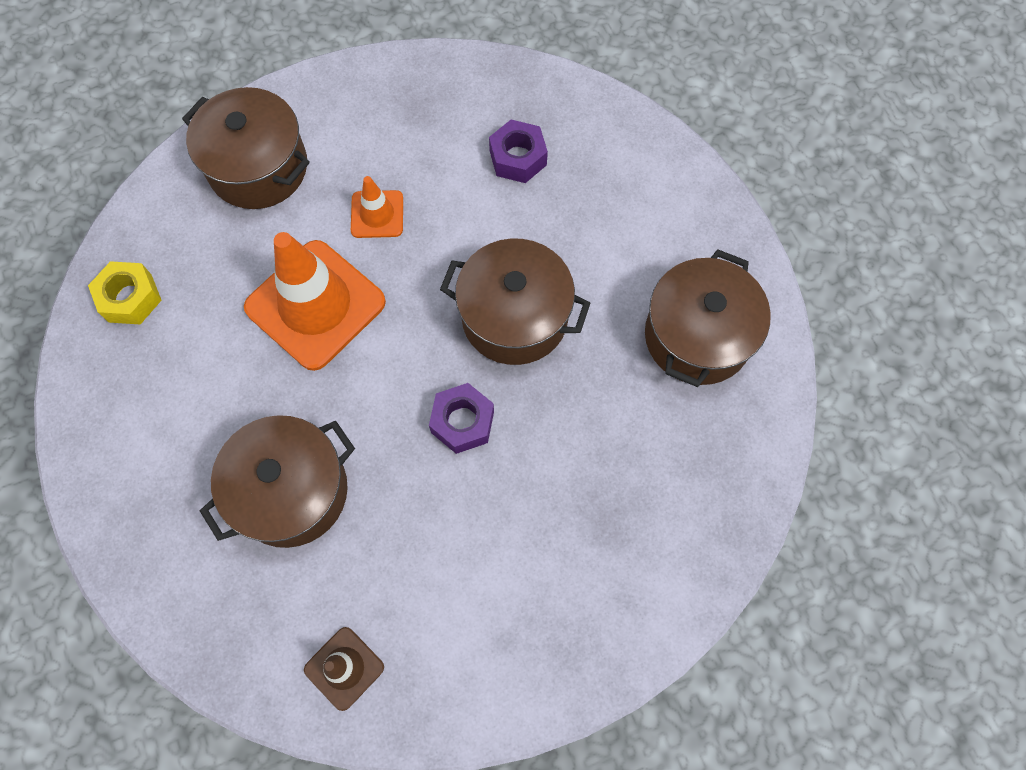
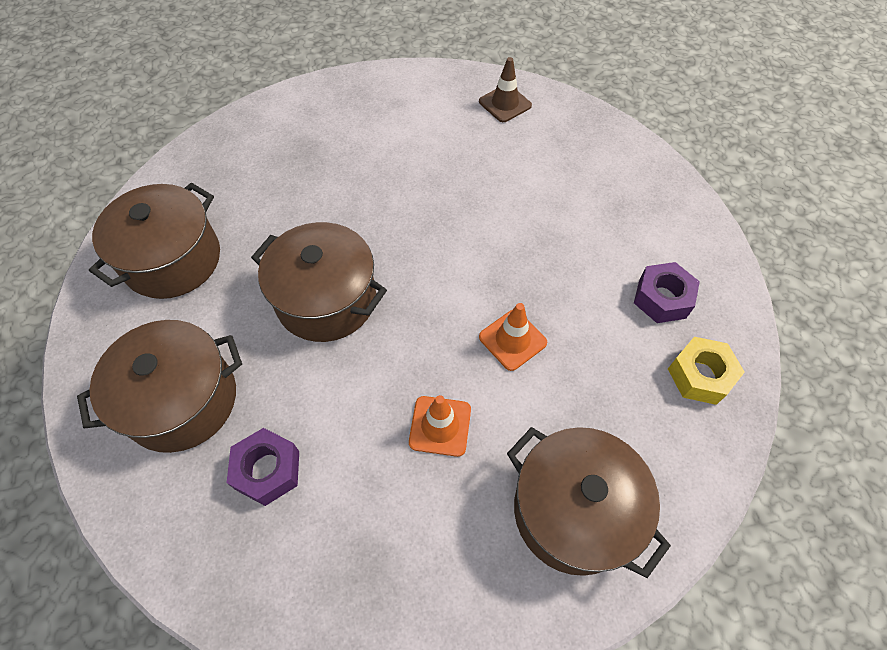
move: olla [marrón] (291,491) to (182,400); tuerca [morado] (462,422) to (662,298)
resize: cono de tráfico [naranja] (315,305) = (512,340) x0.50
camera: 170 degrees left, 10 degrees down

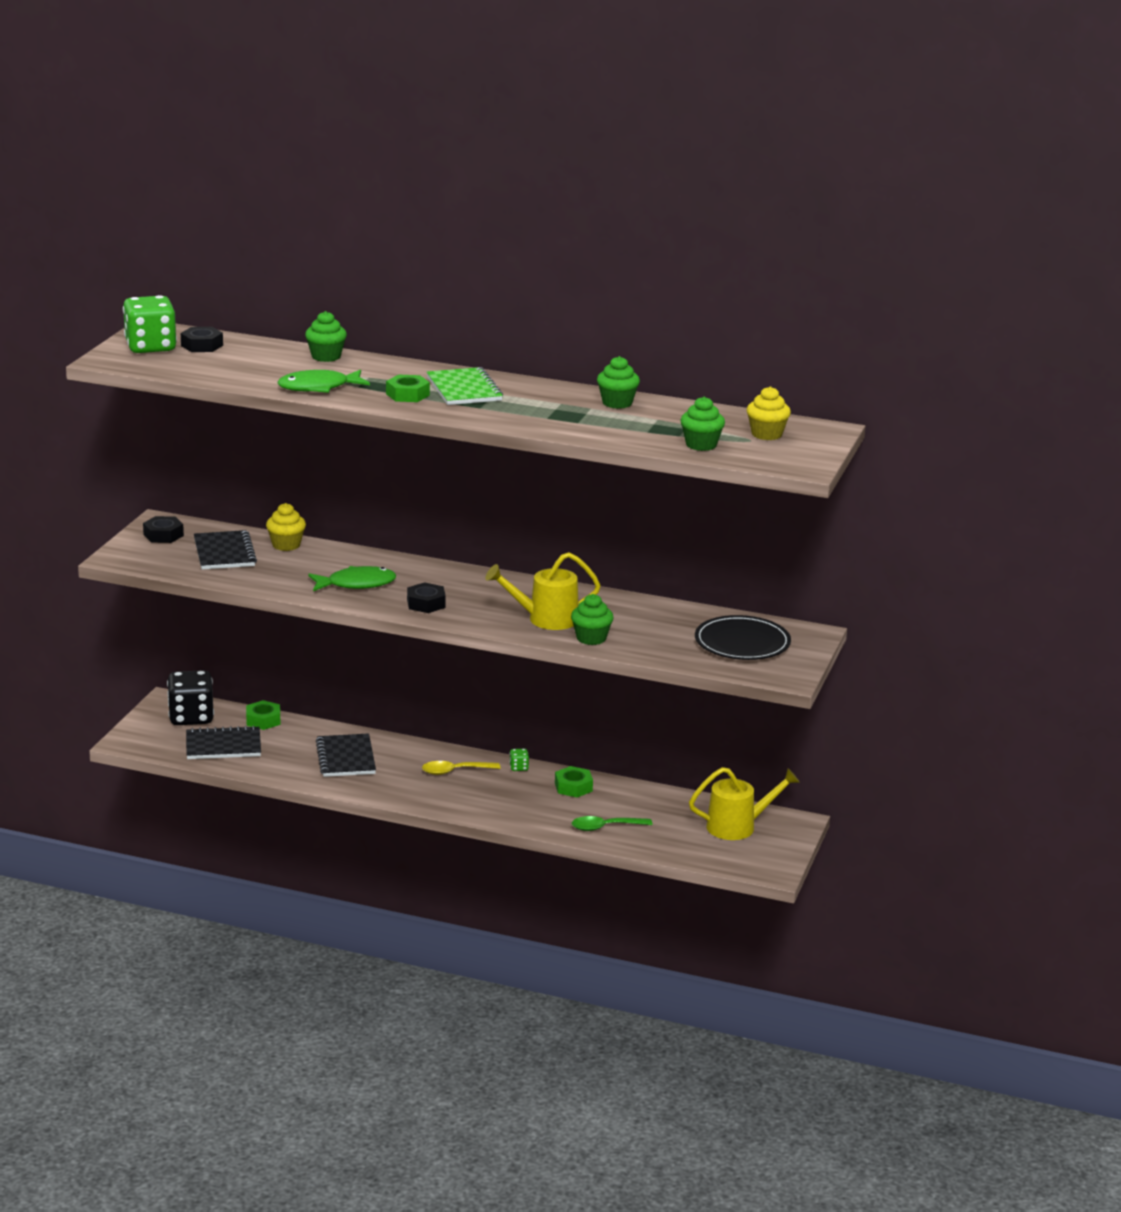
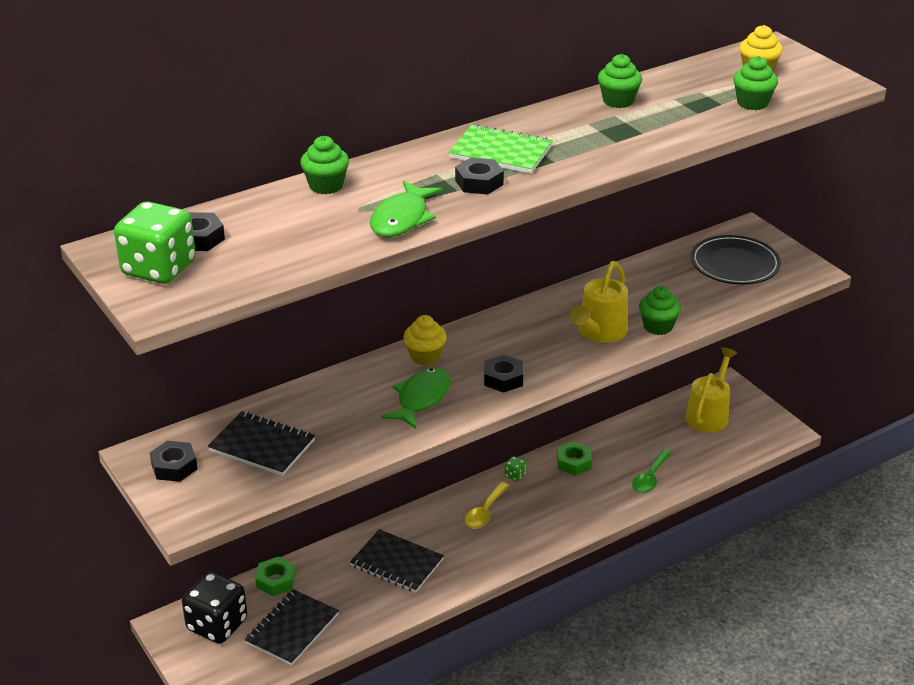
move: magdalena [amarillo] (286,545) to (425,356)
recolor: tuerca [verde] (407,395) to tuerca [negro] (479,182)
camera: 50 degrees left, 10 degrees up

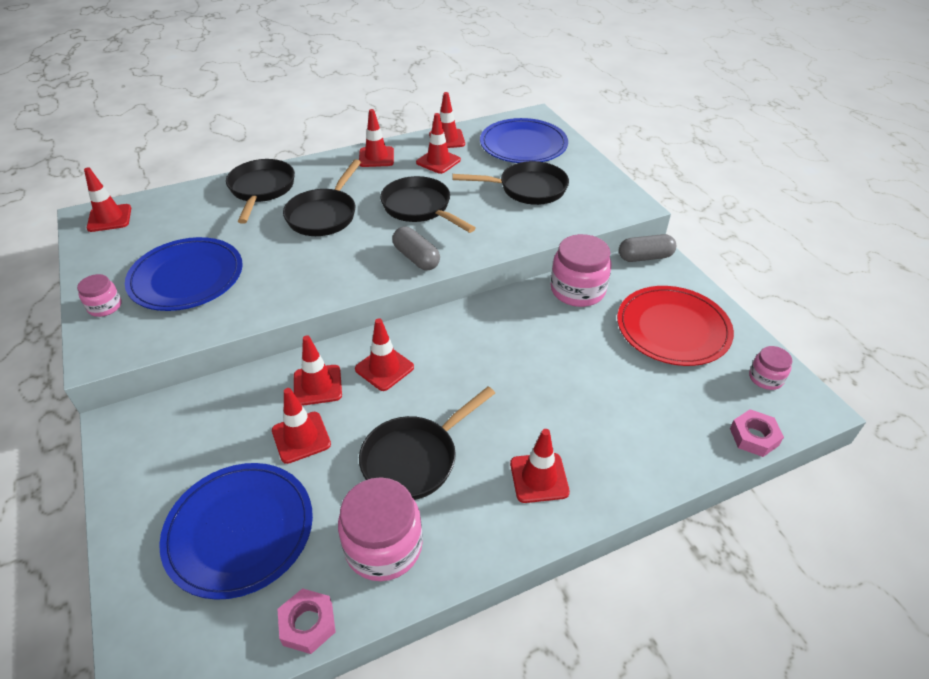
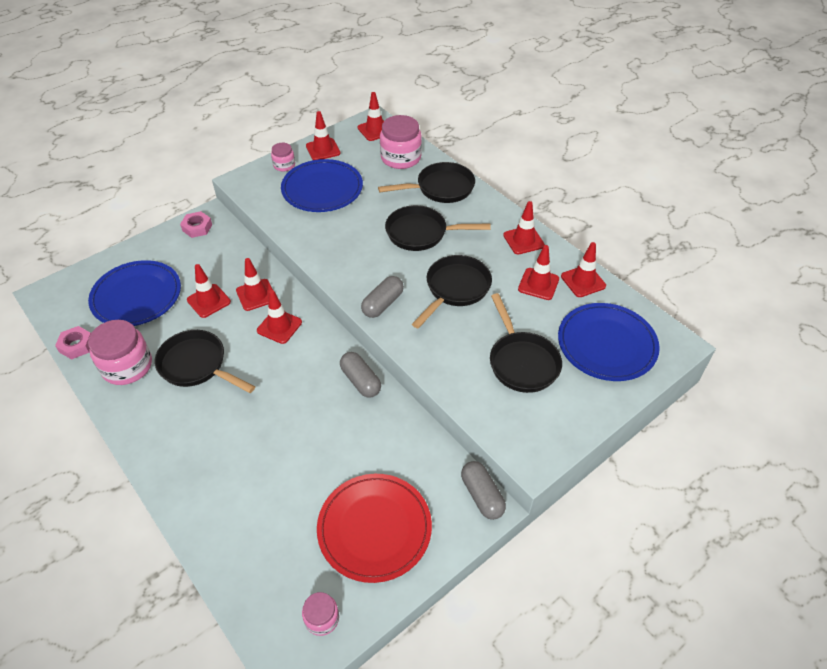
insert: cápsula [gris] (360,381)
move: cono de tráfico [rojo] (539,478) to (323,149); tarro [rosa] (577,290) to (401,158); tuerca [rosa] (754,437) to (197,227)
camera: 75 degrees right, 5 degrees up

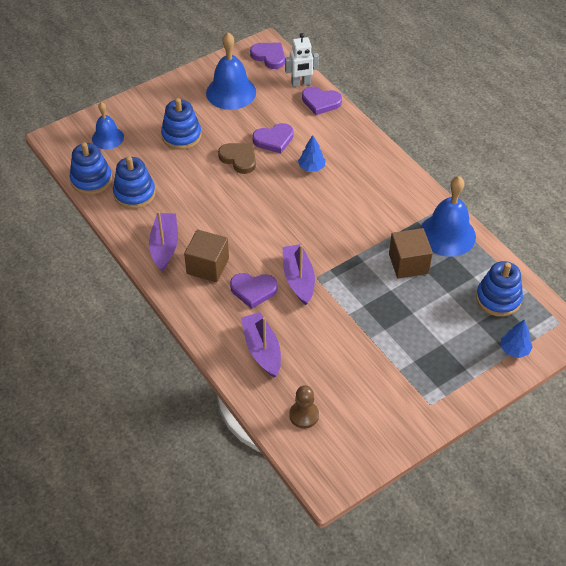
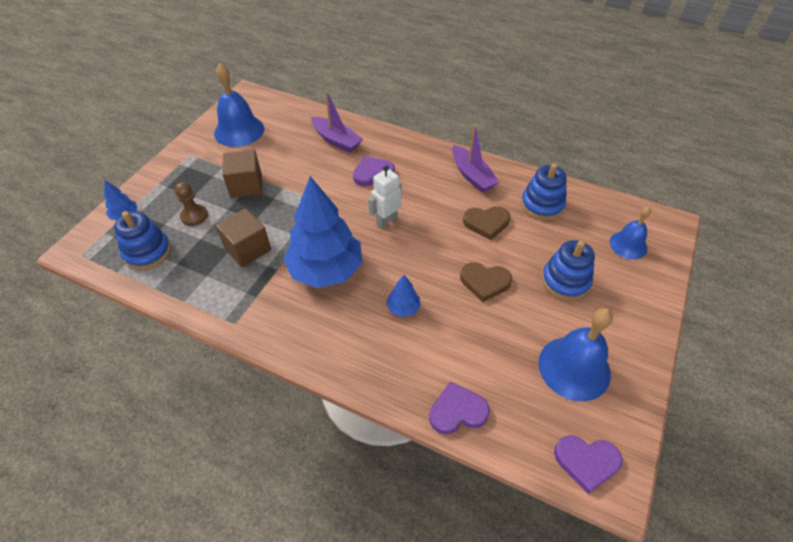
delete: juguete apilable [azul] (91,180); corazón [morado] (274,140); barco [morado] (298,279)
insert: árbol [azul] (326,270); corazón [marrón] (486,223)
move: cubo [marrón] (208,266) to (246,185); robot [blanco] (301,83) to (386,221); peón [marrón] (304,415) to (194,216); campana [azul] (447,234) to (239,130)
camera: 150 degrees right, 0 degrees up

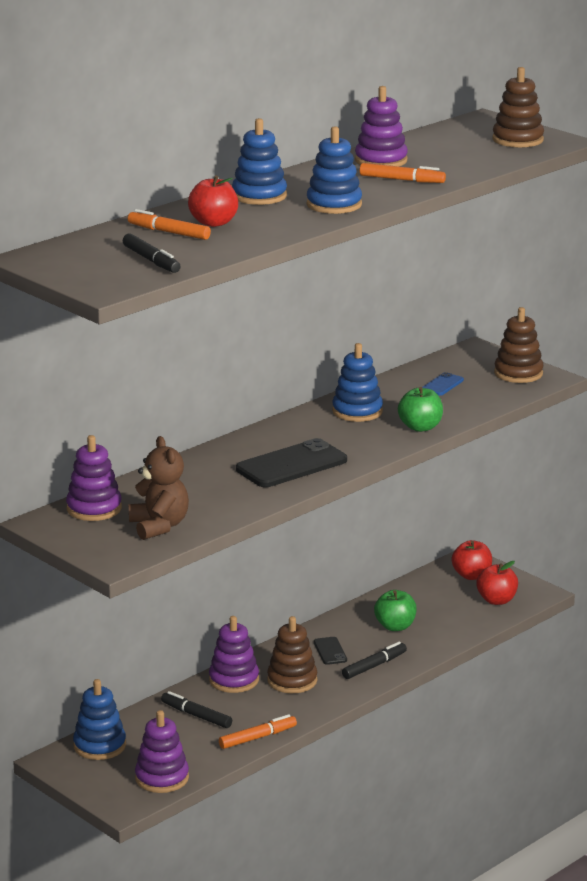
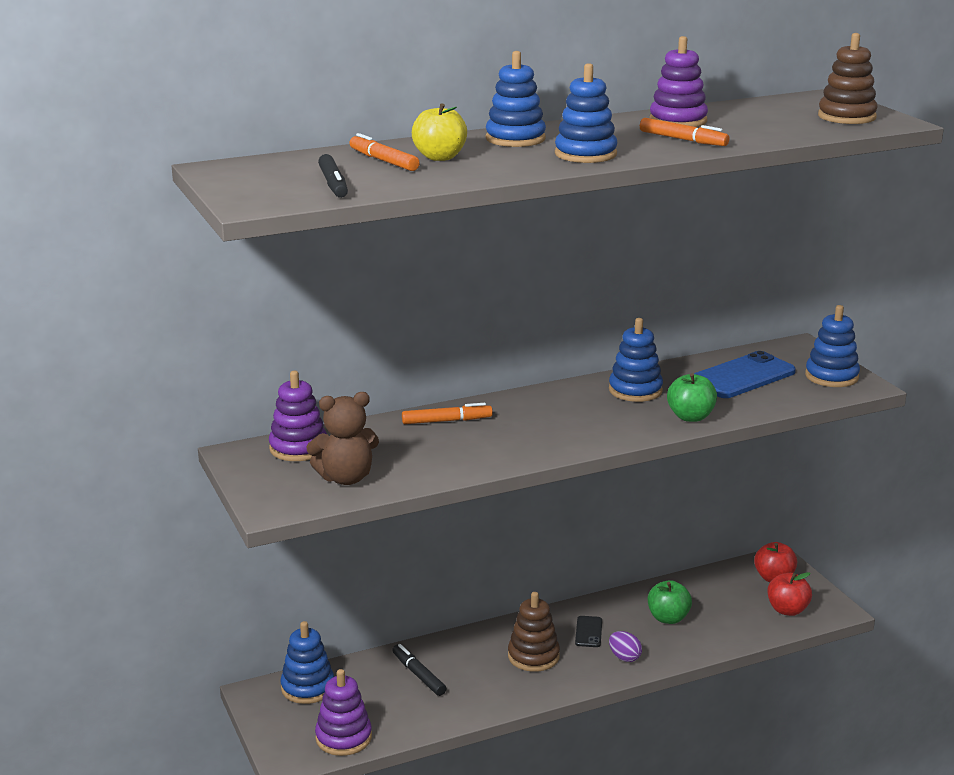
delete: juguete apilable [morado] (234,680); móvil [negro] (291,465)
move: rotulador [naranja] (257,738) to (447,421)
replace: rotulador [negro] (374,666) to huevo [morado] (624,657)
recolor: manzana [rojo] (214,223) to manzana [amarillo] (440,157); juguete apilable [marrón] (518,373) to juguete apilable [azul] (831,376)
rotate: osito [marrón] (159,526) = (346,478) 75 degrees clockwise
resize: móvil [azul] (442,385) = (742,376) x2.05
camera: 20 degrees right, 0 degrees up

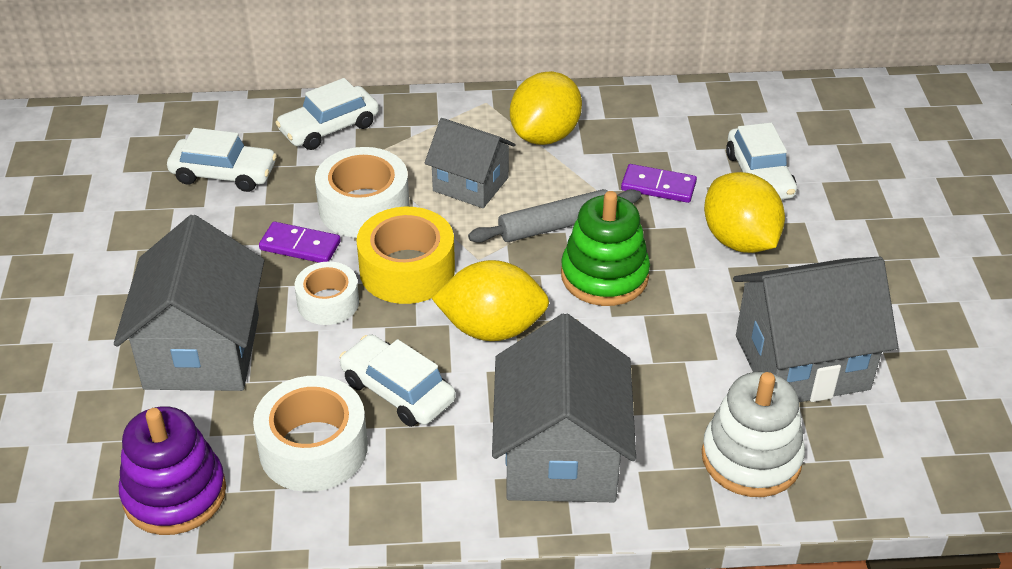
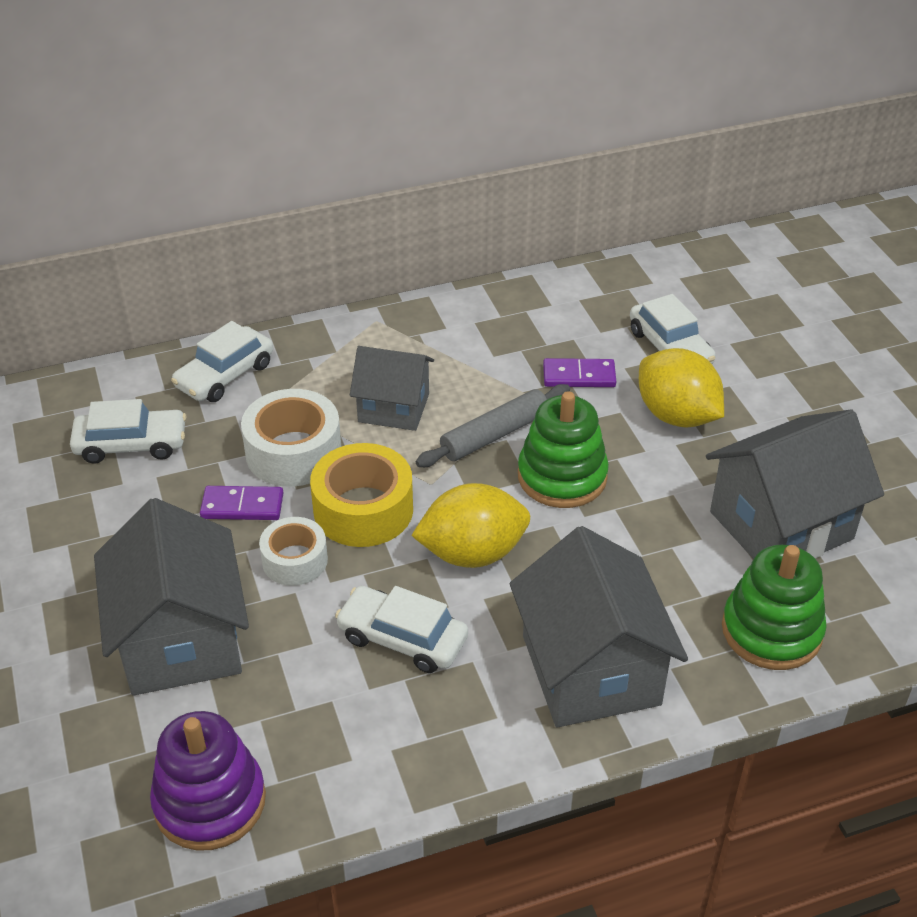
delete: cinta adhesiva [blanco] (313,448); limón [amarillo] (545,135)
recolor: juguete apilable [blanco] (751,458) to juguete apilable [verde] (771,631)
camera: 15 degrees left, 0 degrees up

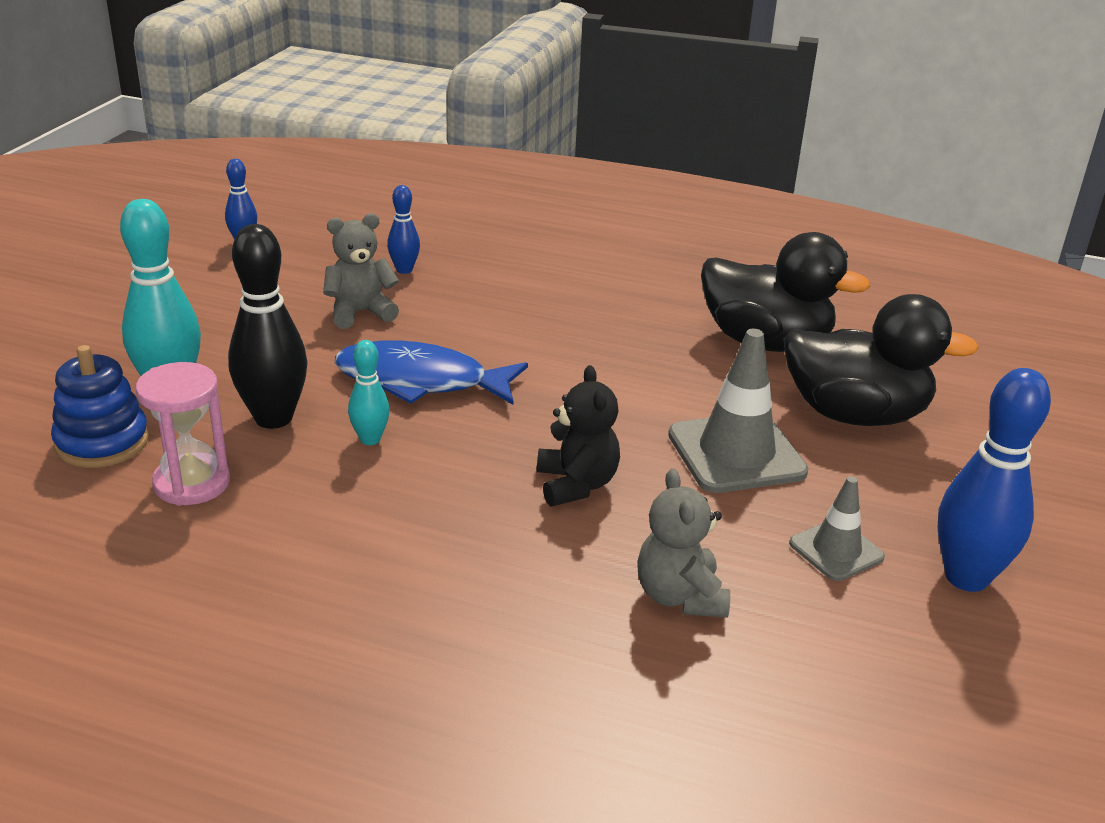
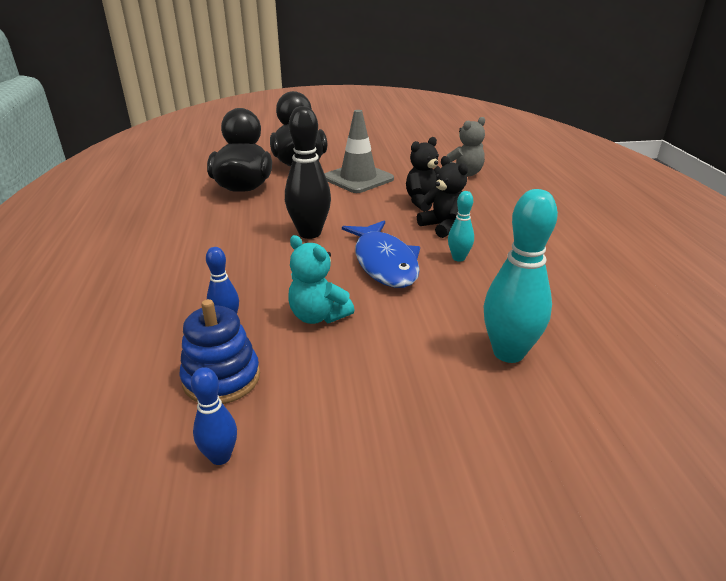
delete: reloj de arena [rosa] (192,483); cono de tráfico [gris] (836,550); bolo [azul] (966,577)
insert: osito [negro] (443,226)
move: juguete apilable [azul] (102,442) to (221,378); bolo [negro] (273,418) to (310,233)
recolor: osito [gris] (360,312) to osito [turquesa] (318,316)
camera: 115 degrees left, 0 degrees up

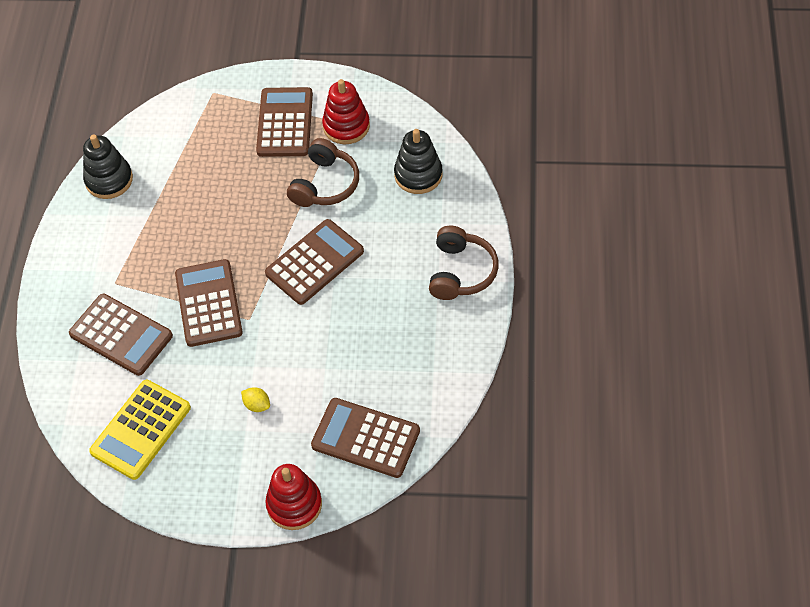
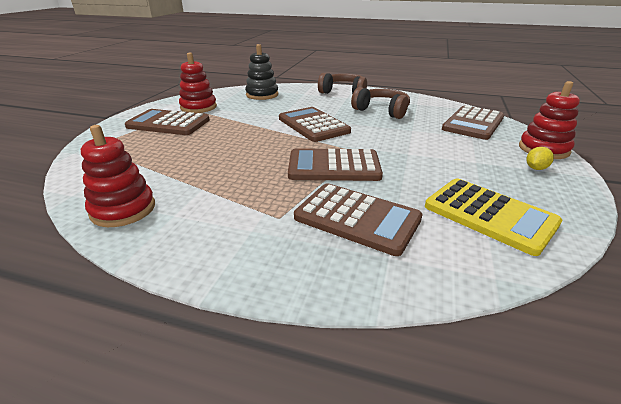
move: limón [amarillo] (257,405) to (535,168); auriculares [marrón] (325,184) to (382,111)
recolor: juguete apilable [negro] (109,180) to juguete apilable [rojo] (123,209)
rotate: calculadora [marrón] (121,335) = (357,218) 75 degrees clockwise
camera: 80 degrees left, 25 degrees down

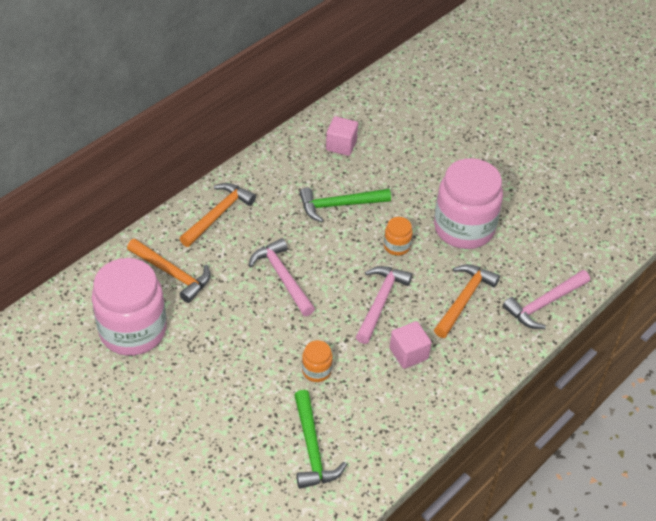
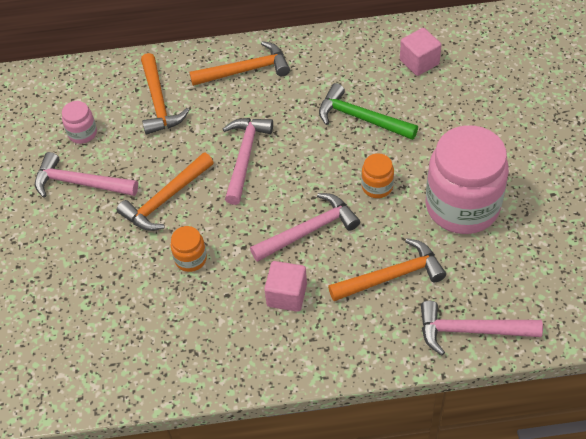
delete: martillo [verde] (312,448)
insert: martillo [rosa] (80,183); martillo [naranja] (166,199)
resize: tarro [rosa] (133,330) = (82,133) x0.43
camera: 45 degrees right, 5 degrees up

